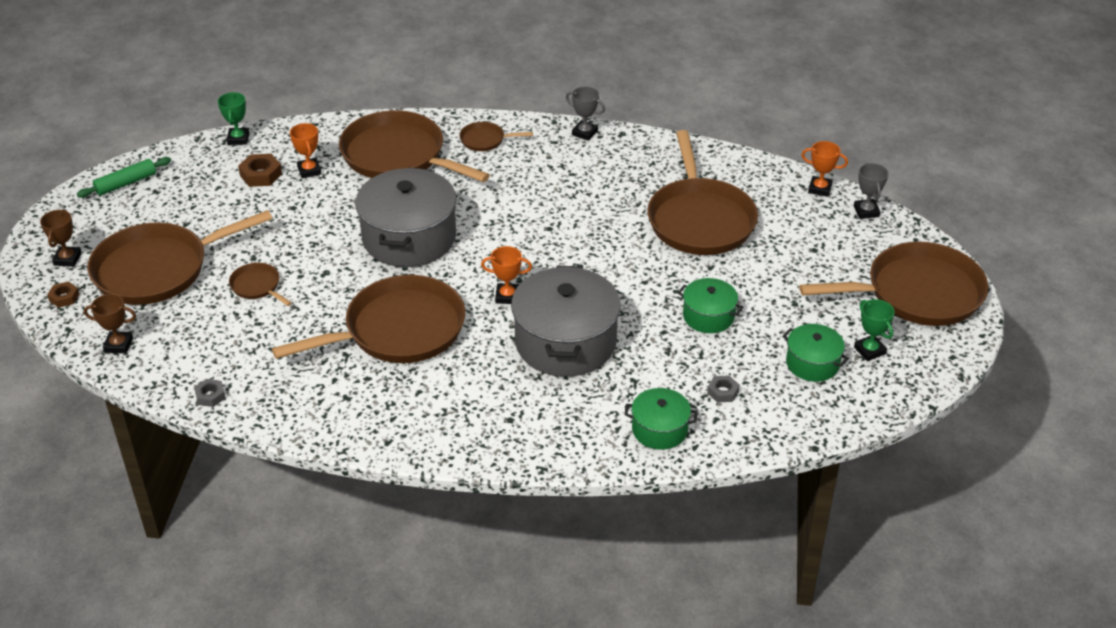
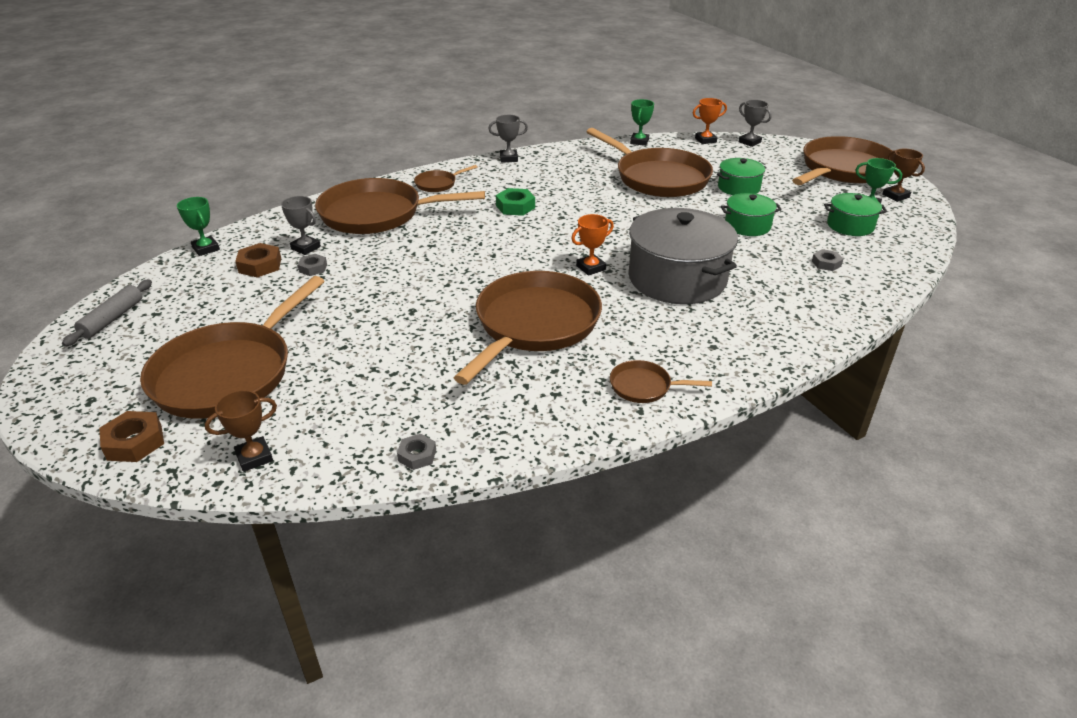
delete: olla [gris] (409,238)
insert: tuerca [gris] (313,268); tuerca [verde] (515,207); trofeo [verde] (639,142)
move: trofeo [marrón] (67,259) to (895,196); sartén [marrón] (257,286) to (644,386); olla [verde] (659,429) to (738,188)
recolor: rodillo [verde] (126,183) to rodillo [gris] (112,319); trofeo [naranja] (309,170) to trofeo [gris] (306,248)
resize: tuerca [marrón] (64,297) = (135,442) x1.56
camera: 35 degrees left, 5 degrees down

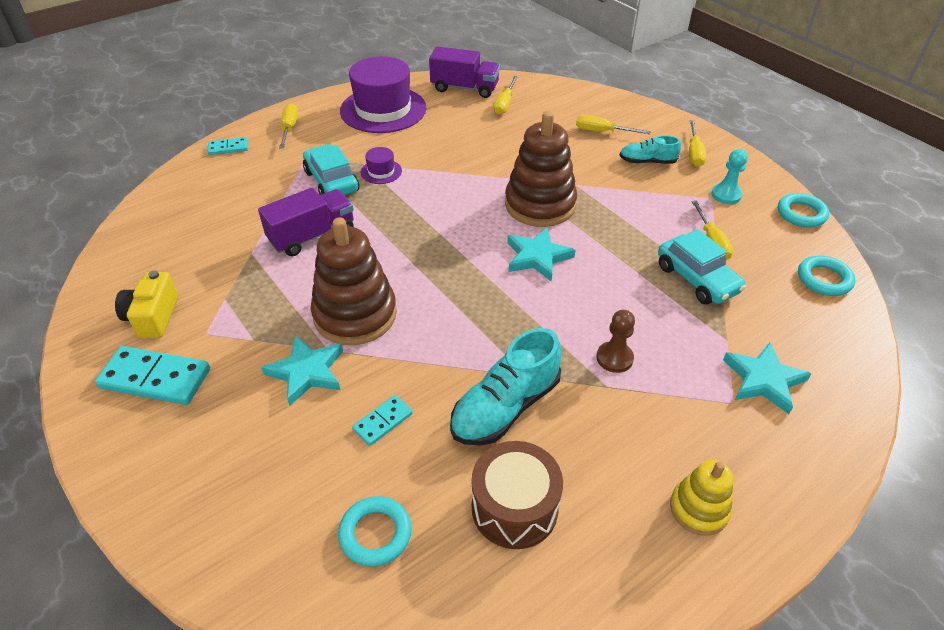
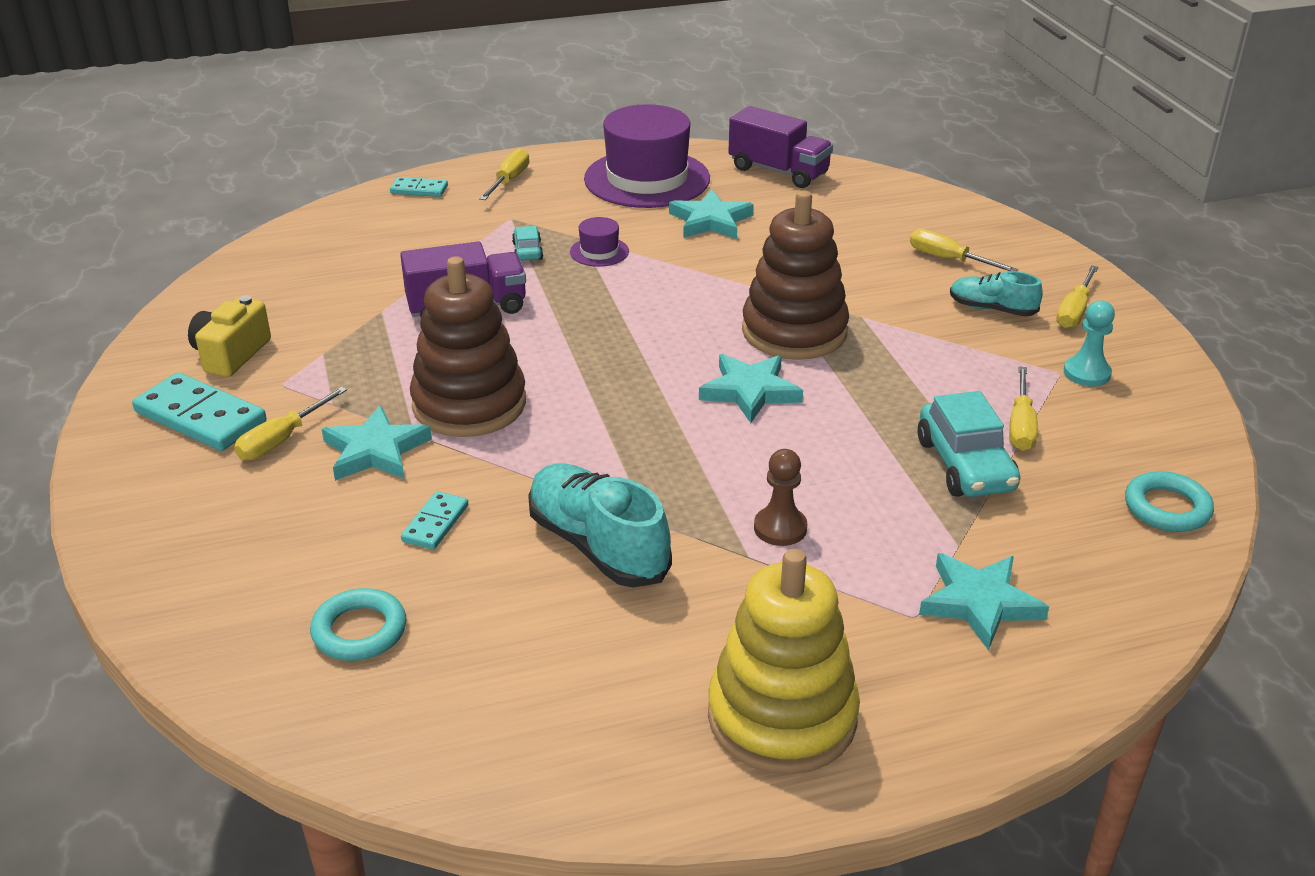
delete: tambor [marrón] (514,508); anillo [turquesa] (801,214)
insert: estrella [turquesa] (710,221)
move: destornillador [amarillo] (505,104) to (282,439)
rotate: ficha de dominó [turquesa] (383,422) = (435,523) 45 degrees counterclockwise; zapato [turquesa] (505,407) = (598,546) 75 degrees clockwise
resize: coche [turquesa] (331,181) = (527,251) x0.52; juguete apilable [amarillo] (698,509) = (782,717) x1.81
camera: 20 degrees right, 10 degrees down

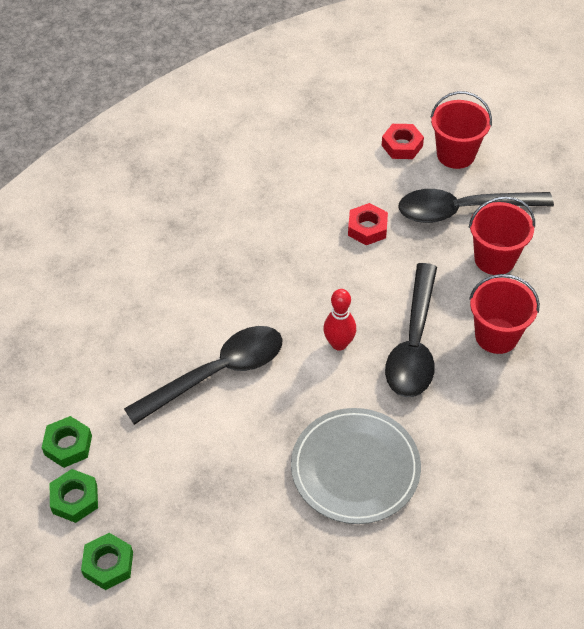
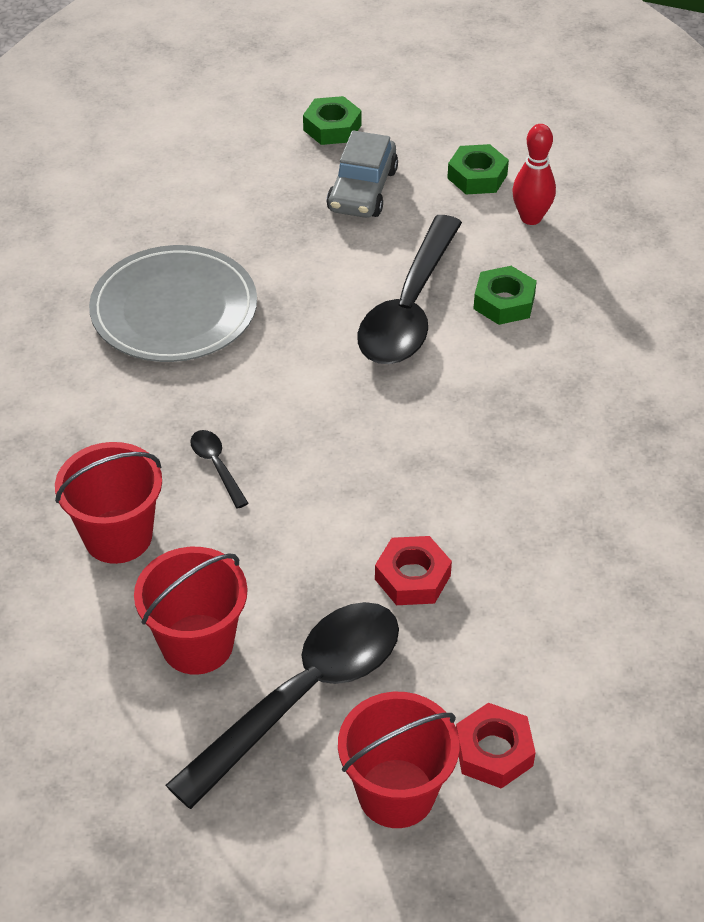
insert: coche [gris] (362,190)
move: tuerca [verde] (75,499) to (504,302); bolo [rojo] (339,344) to (531,218)
resize: cuchara [negro] (414,343) = (217,466) x0.41
camera: 140 degrees right, 5 degrees down

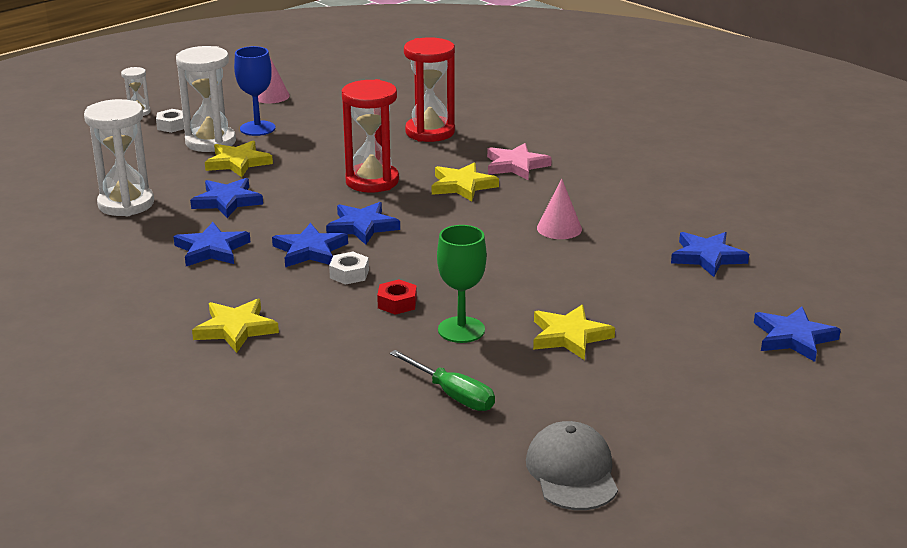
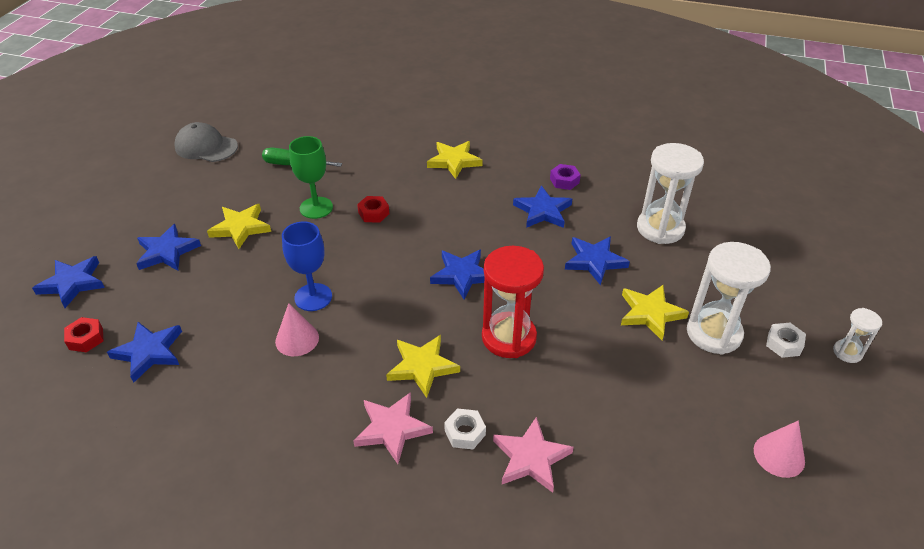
insert: tuerca [rojo] (86,338); tuerca [morado] (564,181)
move: copa [azul] (257,128) to (313,297); estrella [azul] (310,250) to (167,252); tuerca [blanco] (349,274) to (465,433)
replace: reloj de arena [rojo] (430,132) to estrella [rosa] (531,458)
rotate: gorra [gris] (572,472) = (206,147) 150 degrees clockwise
camera: 150 degrees right, 15 degrees up

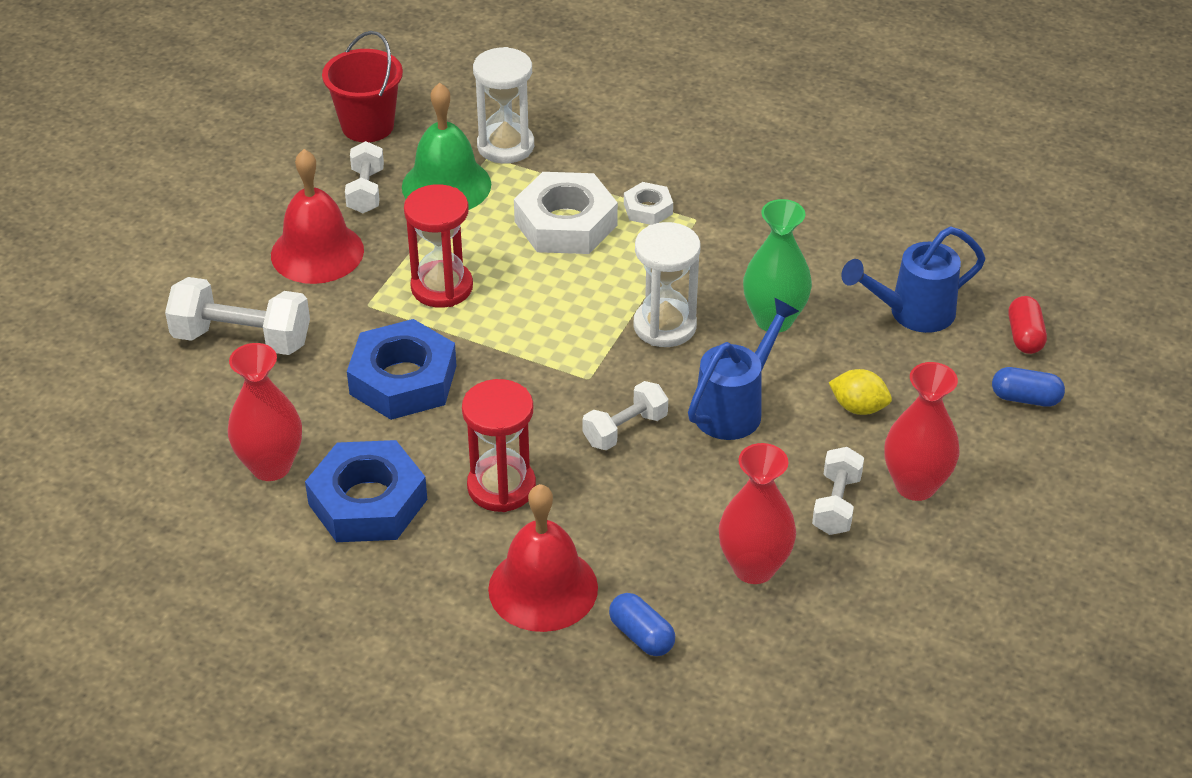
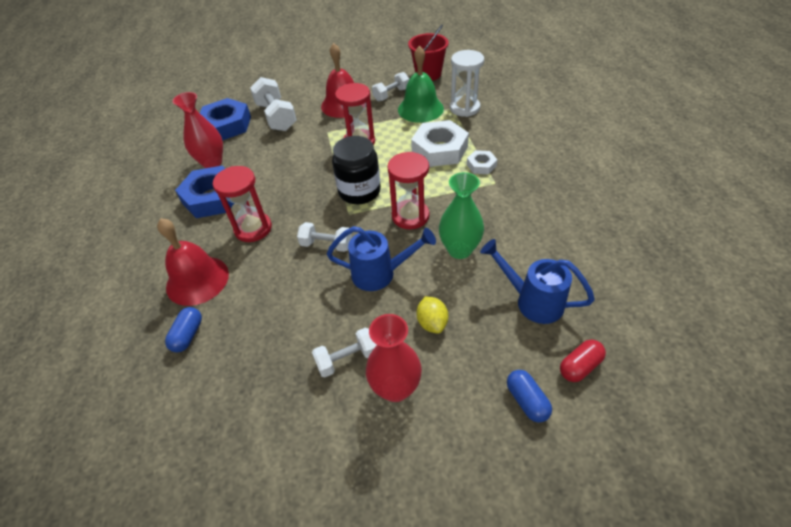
delete: florero [rojo] (754,567)
insert: tarro [negro] (359,191)
move: tuerca [azul] (403,380) to (226,125)
recolor: reloj de arena [blanco] (664,326) to reloj de arena [rojo] (410,216)
camera: 55 degrees right, 5 degrees up

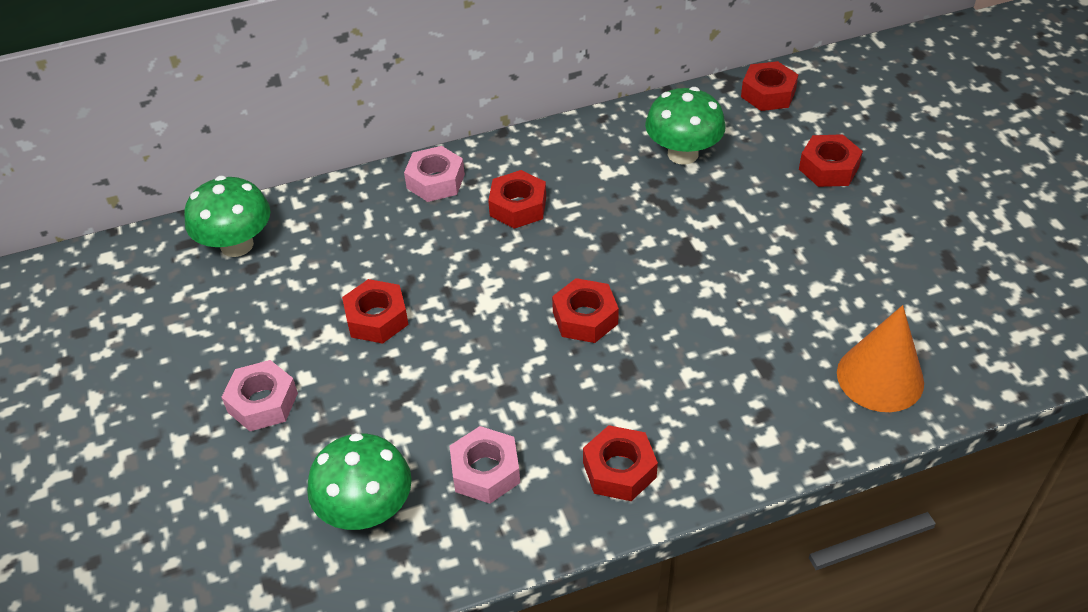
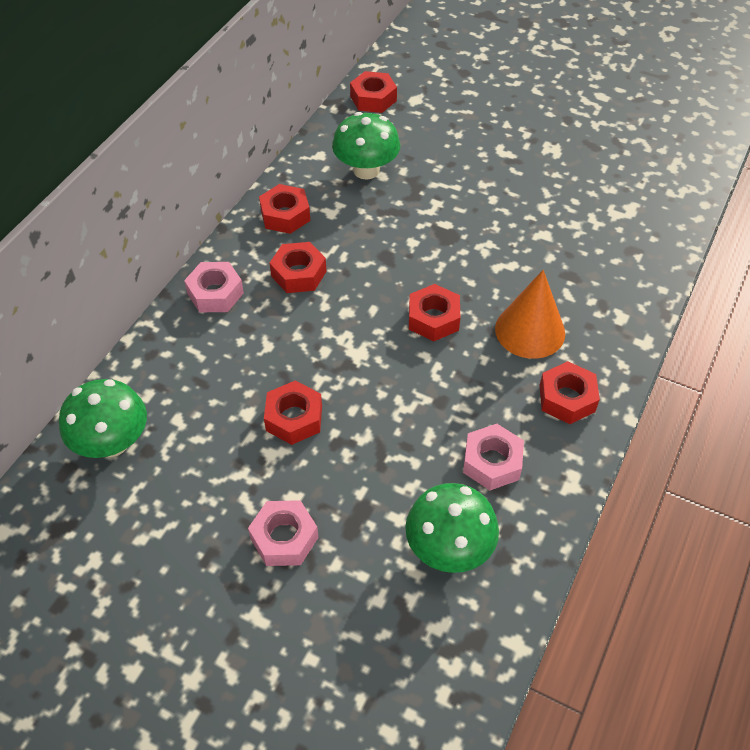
move: tuerca [rojo] (828,168) to (285,215); cono [naranja] (880,377) to (530,330)
camera: 45 degrees left, 5 degrees up

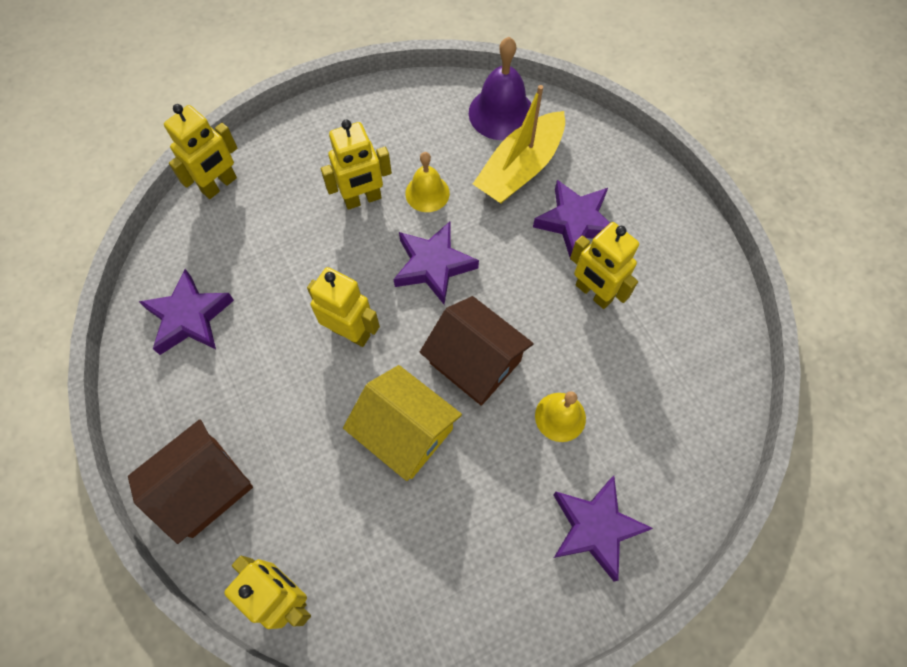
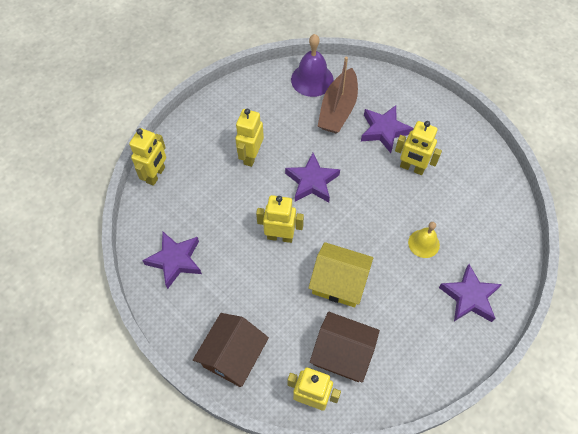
delete: campana [amarillo] (427,193)
move: casa [marrón] (475,362) to (342,353)
recolor: barco [amarillo] (520,169) to barco [marrón] (338,109)
rotate: robot [amarillo] (362,199) = (251,156) 150 degrees clockwise
camera: 20 degrees left, 5 degrees down

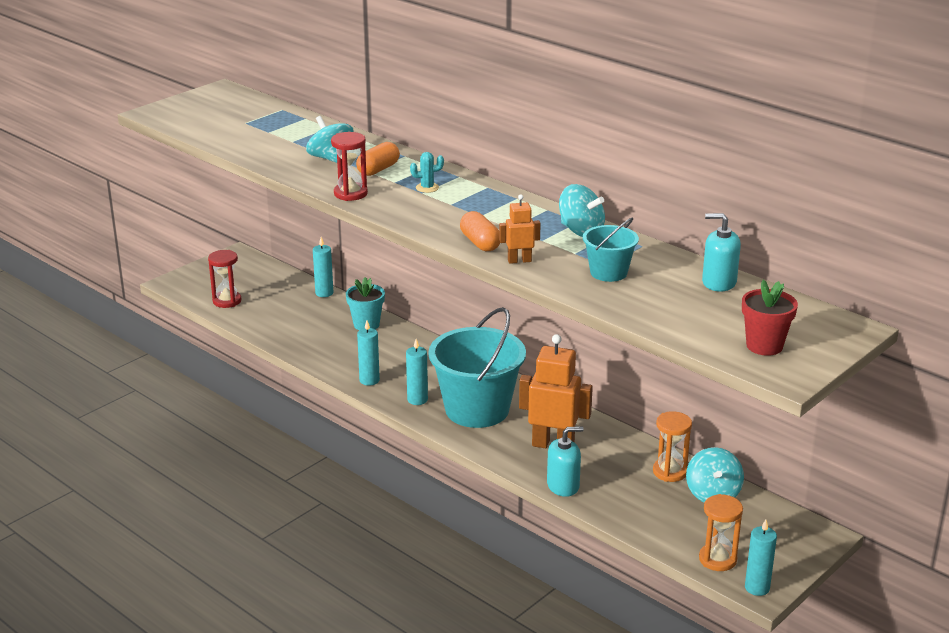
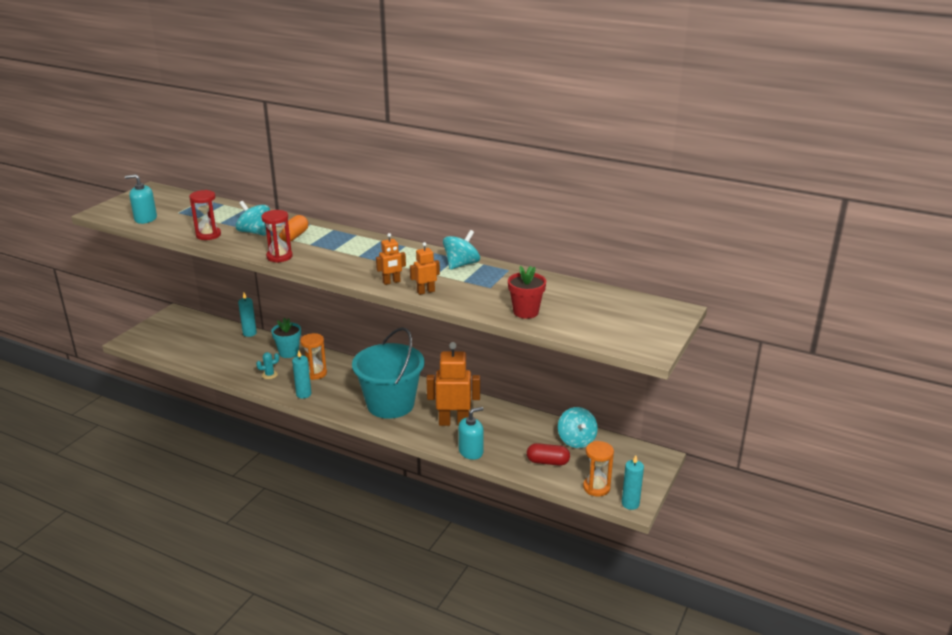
delete: vela [turquesa] (417,400); balde [turquesa] (608,272)
insert: cápsula [rojo] (547,462)
move: reloj de arena [rojo] (227,301) to (208,235); cactus [turquesa] (427,188) to (269,375); reloj de arena [naranja] (670,472) to (315,373); dispensador de jabón [turquesa] (719,282) to (145,219); maceta [rojo] (764,346) to (526,312)
replace: cápsula [naranja] (480,243) to robot [naranja] (391,282)
rotate: peonza [turquesa] (581,231) = (461,264) 75 degrees counterclockwise
camera: 15 degrees left, 0 degrees up

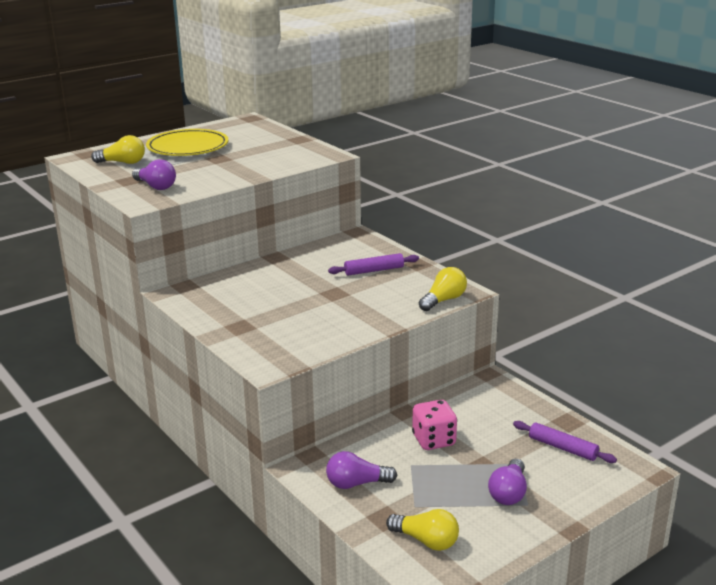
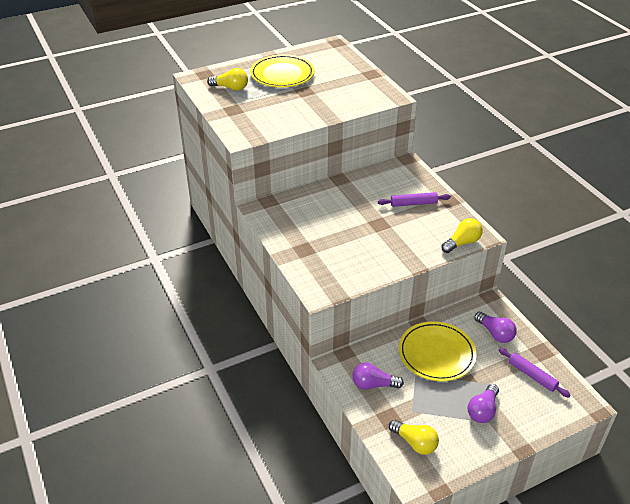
move: bombilla [morado] (156,186) to (495,333)
replace: dado [rosa] (434,440) to plato [amarillo] (436,354)
camera: 10 degrees right, 15 degrees up

